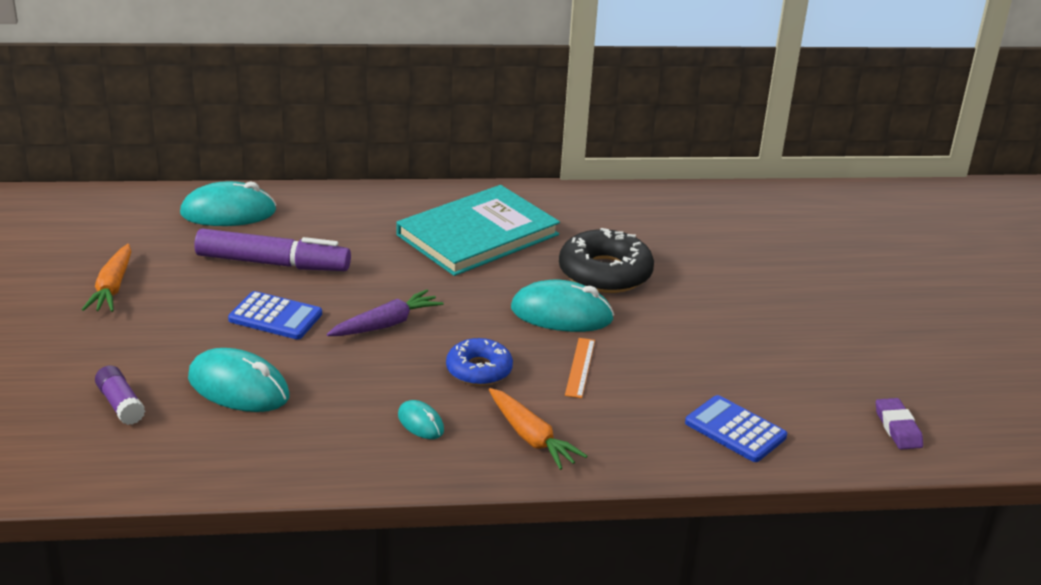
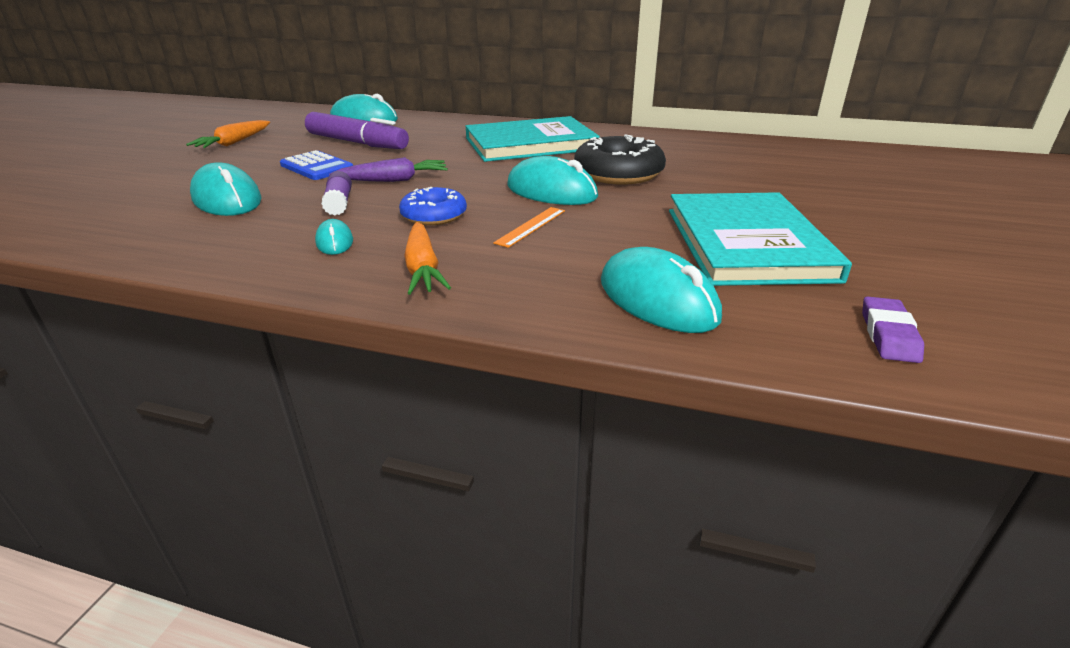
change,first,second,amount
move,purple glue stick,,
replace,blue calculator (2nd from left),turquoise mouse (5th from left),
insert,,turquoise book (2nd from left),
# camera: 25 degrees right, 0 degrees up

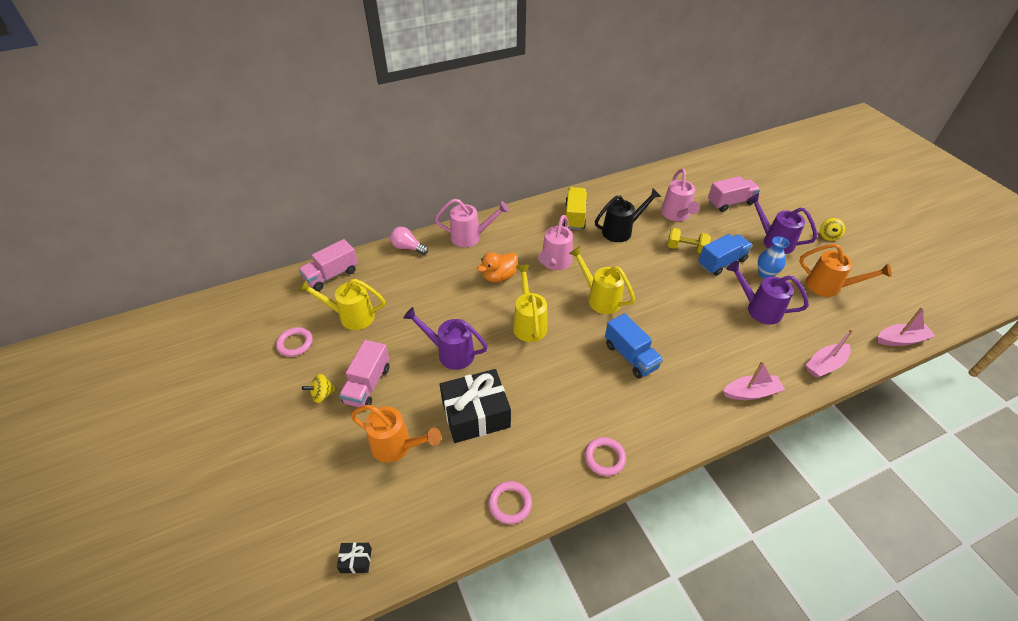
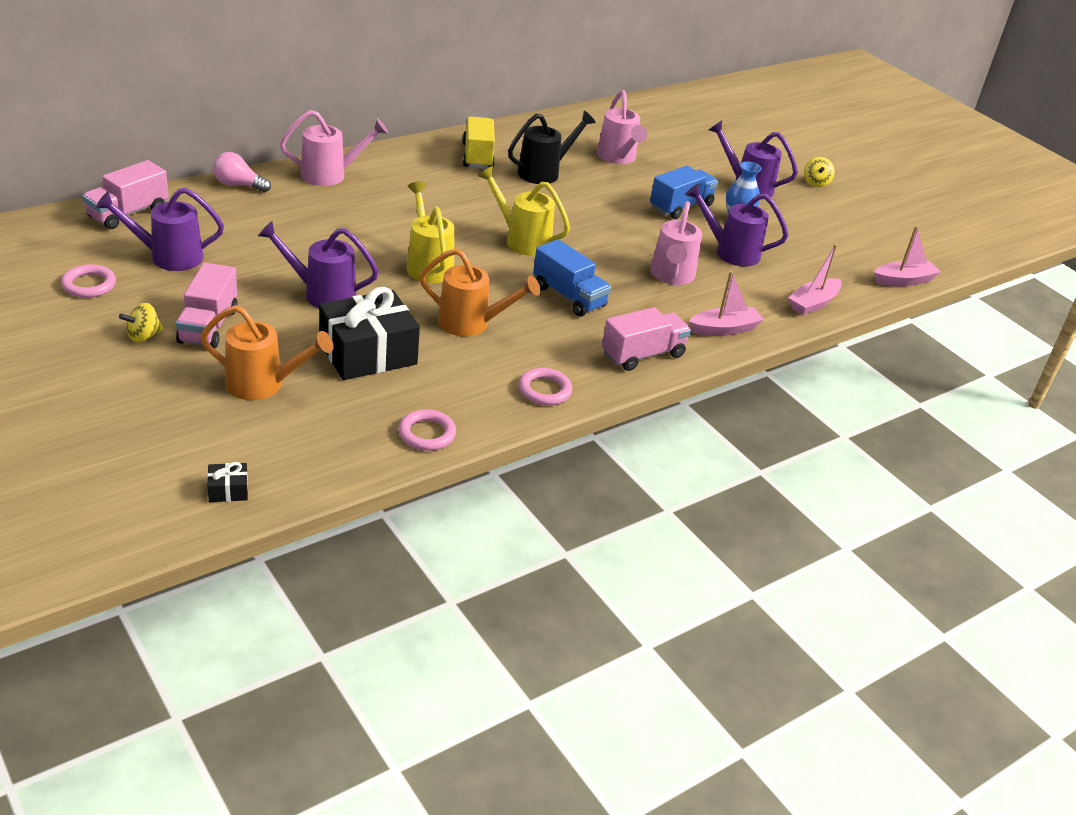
change,first,second,amount
recolor,yellow watering can (1st from left),purple watering can (1st from left),
move,orange watering can (2nd from left),,
move,pink truck (3rd from left),,
move,pink watering can (2nd from left in the first image),pink watering can (3rd from left),
delete,orange duck,,
delete,yellow dumbbell,,
# camera: 15 degrees left, 10 degrees down

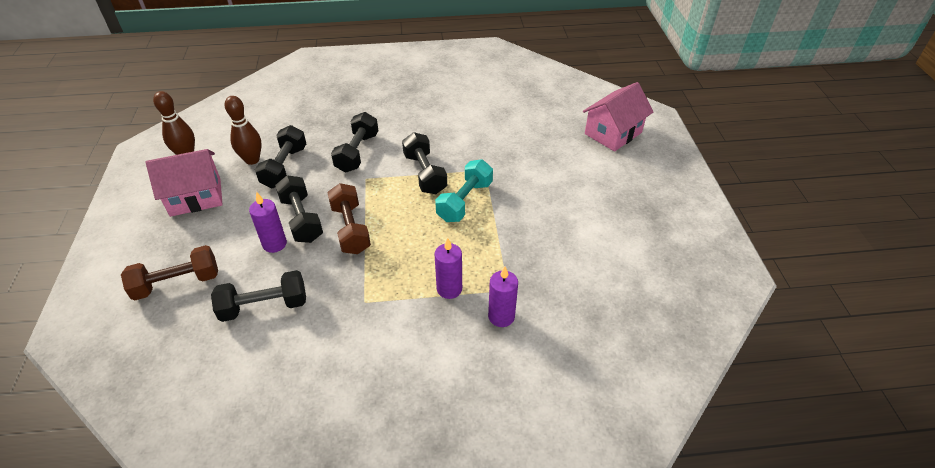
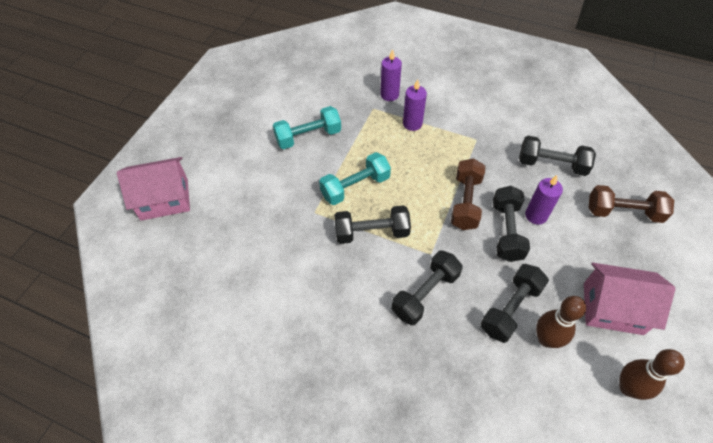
change,first,second,amount
insert,,turquoise dumbbell (1st from left),
rotate,black dumbbell (5th from left in the first image),black dumbbell (1st from left),75 degrees clockwise
# camera: 150 degrees left, 10 degrees up

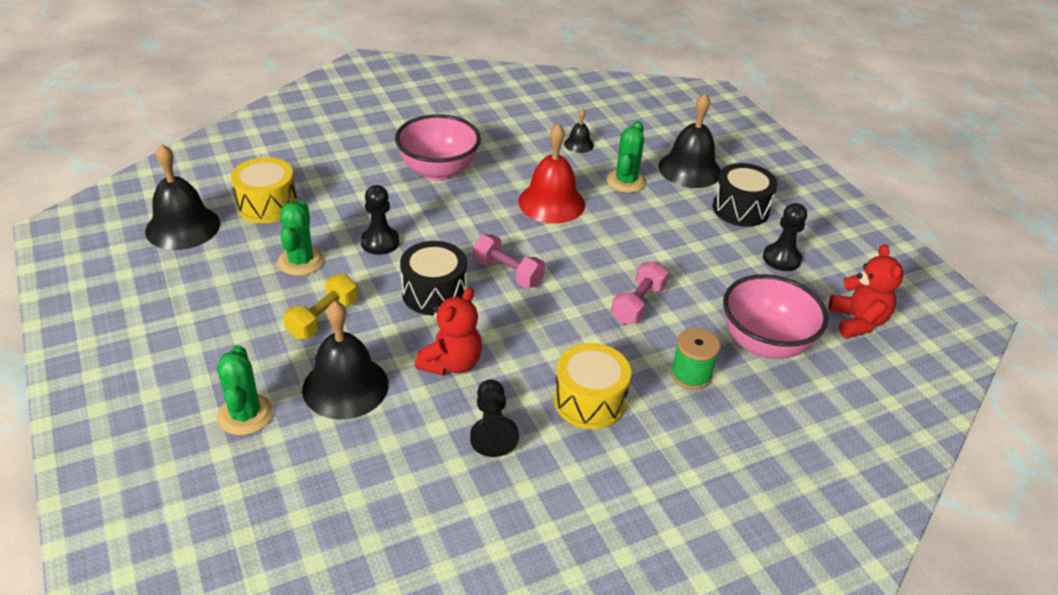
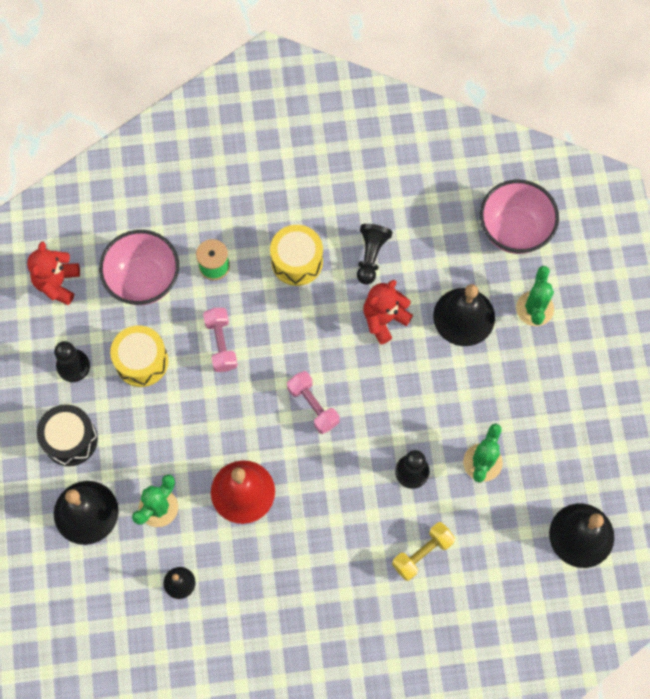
change,first,second,amount
move,yellow drum (1st from left),,
rotate,pink dumbbell (2nd from left in the first image),pink dumbbell (1st from left),60 degrees counterclockwise
move,yellow dumbbell,,
move,pink bowl (1st from left in the first image),pink bowl (2nd from left),
delete,black drum (1st from left),,
# camera: 160 degrees left, 30 degrees up

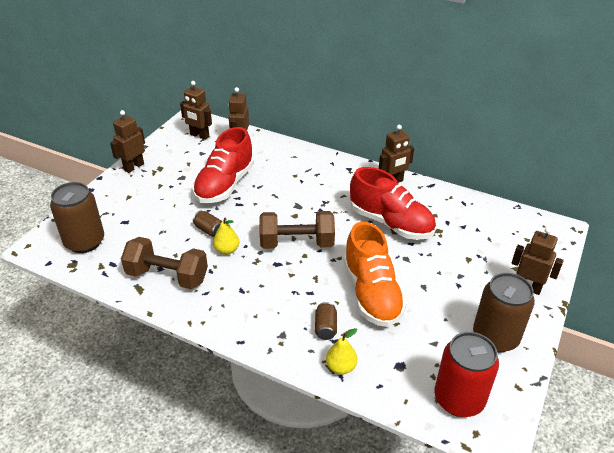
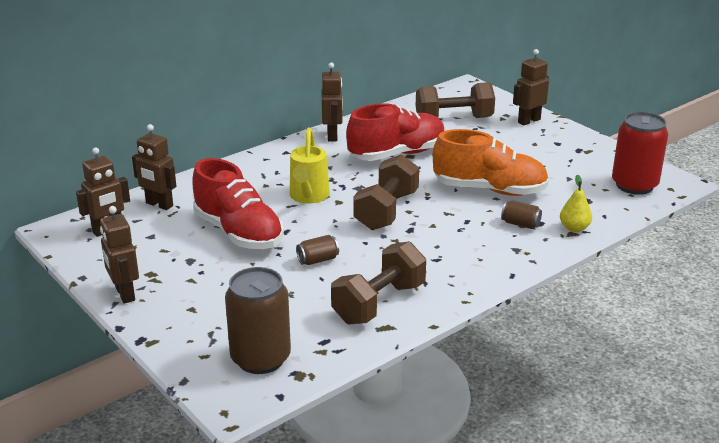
change,first,second,amount
insert,,yellow watering can,
insert,,brown dumbbell (3rd from left),
delete,yellow pear (1st from left),,
delete,brown can (4th from left),,
# camera: 65 degrees left, 10 degrees down

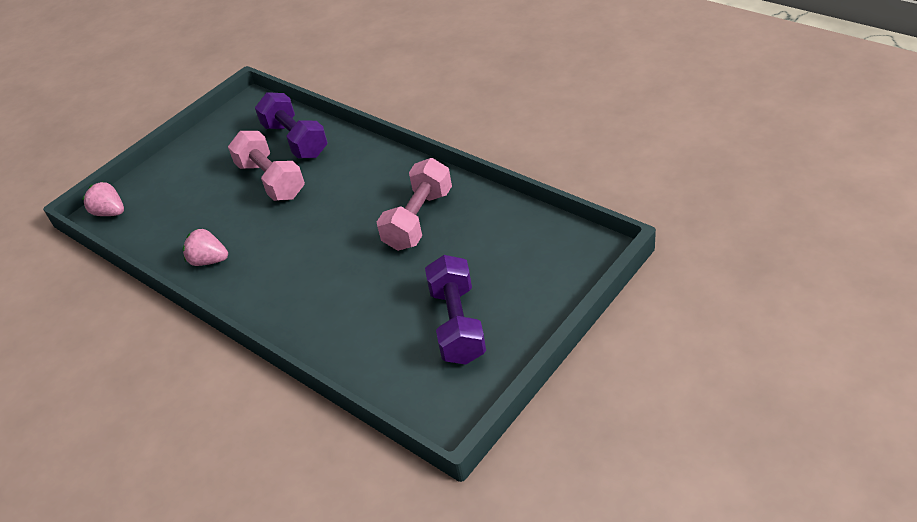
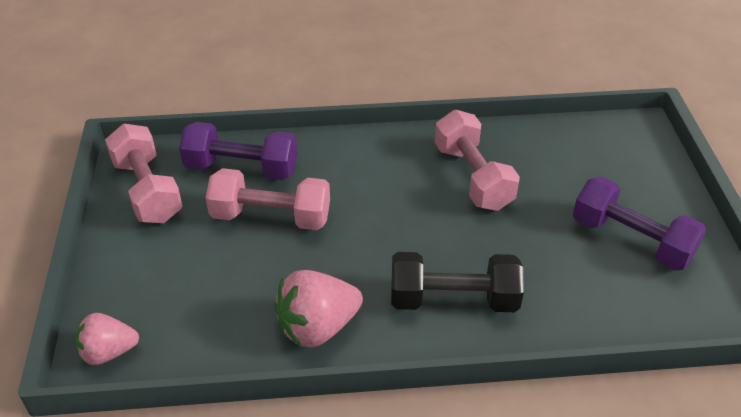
change,first,second,amount
insert,,pink dumbbell (1st from left),
resize,pink strawberry (2nd from left),,x1.52
insert,,black dumbbell,
# camera: 50 degrees left, 0 degrees up

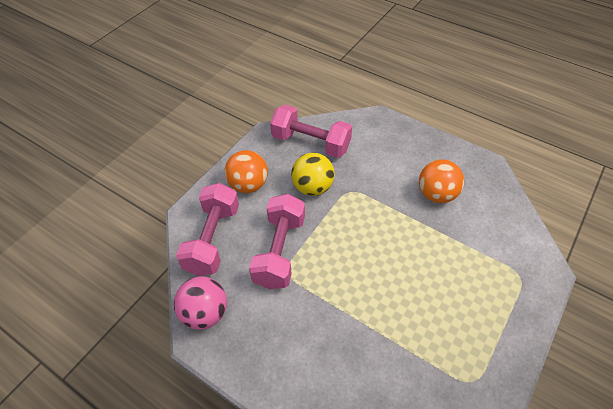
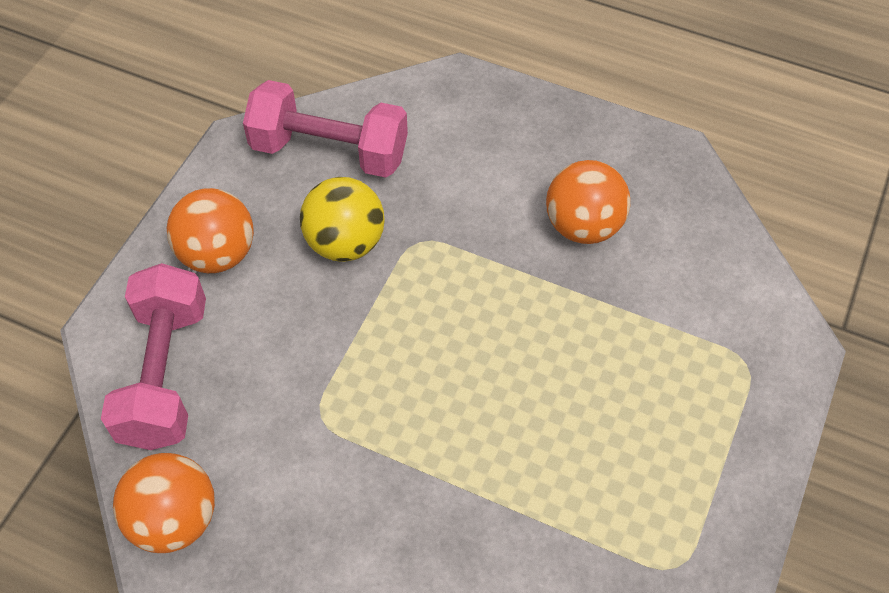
change,first,second,amount
recolor,pink ball,orange ball (1st from left),
delete,pink dumbbell (2nd from left),,
# camera: 10 degrees left, 5 degrees up

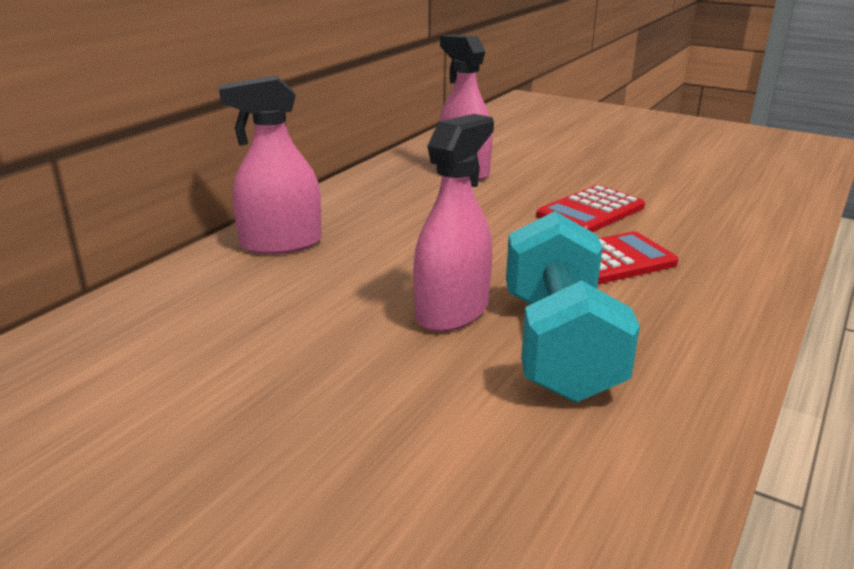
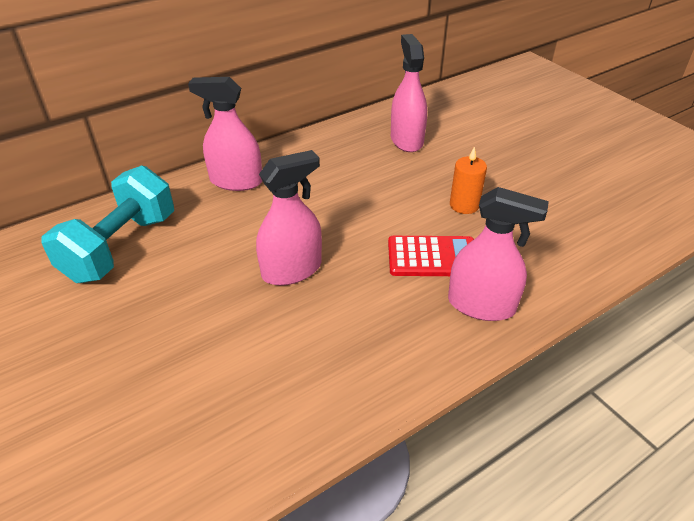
change,first,second,amount
move,turquoise dumbbell,,
insert,,pink spray bottle (4th from left),
replace,red calculator (1st from left),orange candle,
# camera: 25 degrees right, 15 degrees up

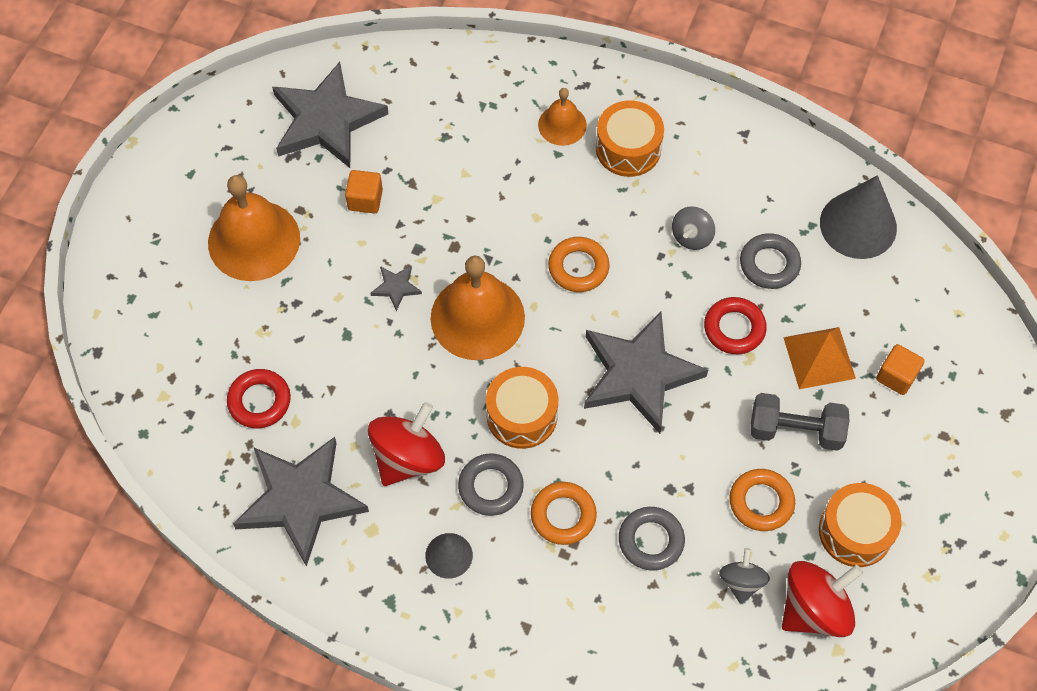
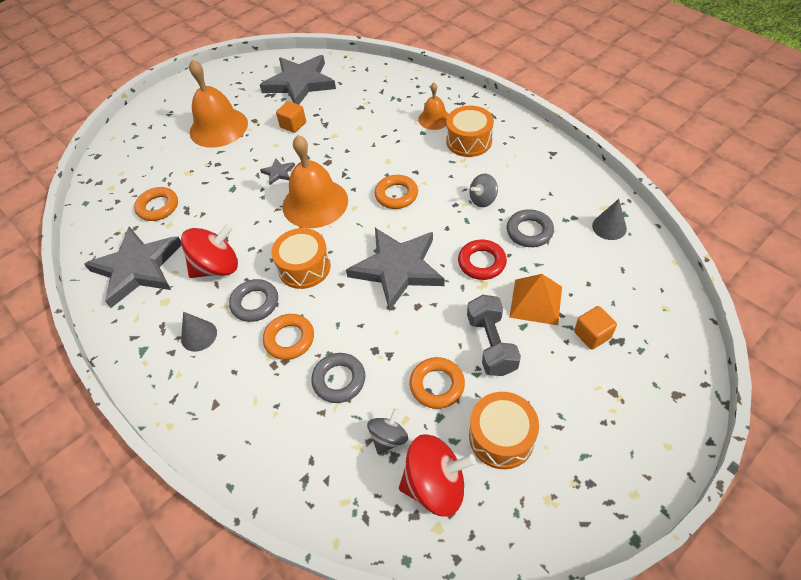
change,first,second,amount
recolor,red ring (1st from left),orange ring (1st from left),
rotate,grey dumbbell,,45 degrees clockwise
resize,grey cone (2nd from left),,x0.56
# camera: 30 degrees right, 10 degrees down

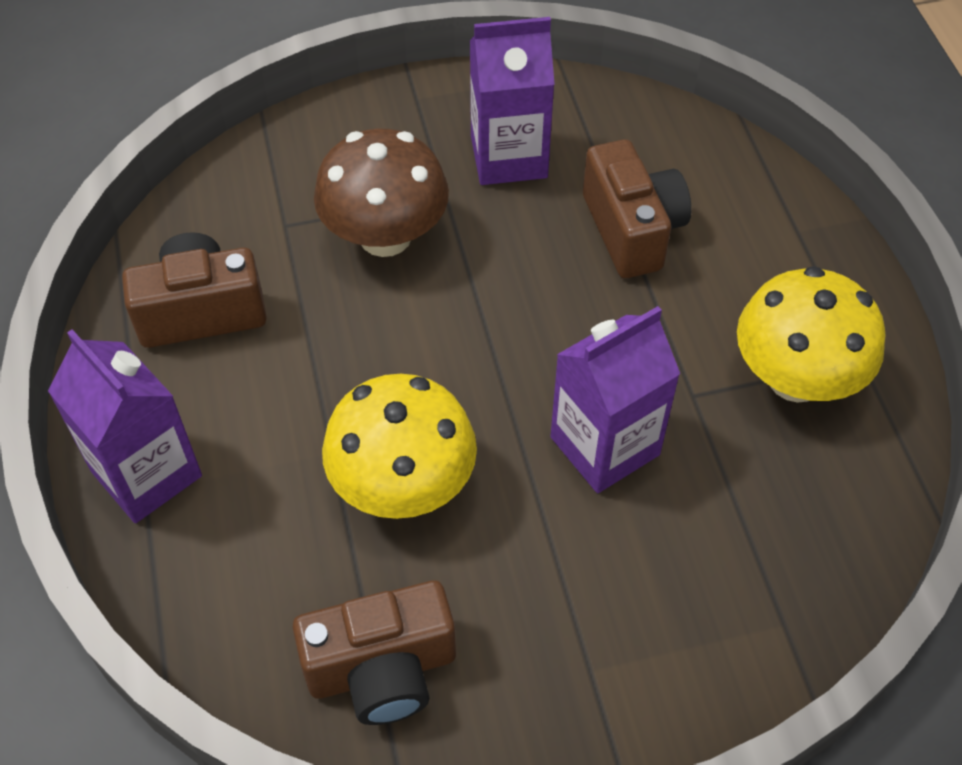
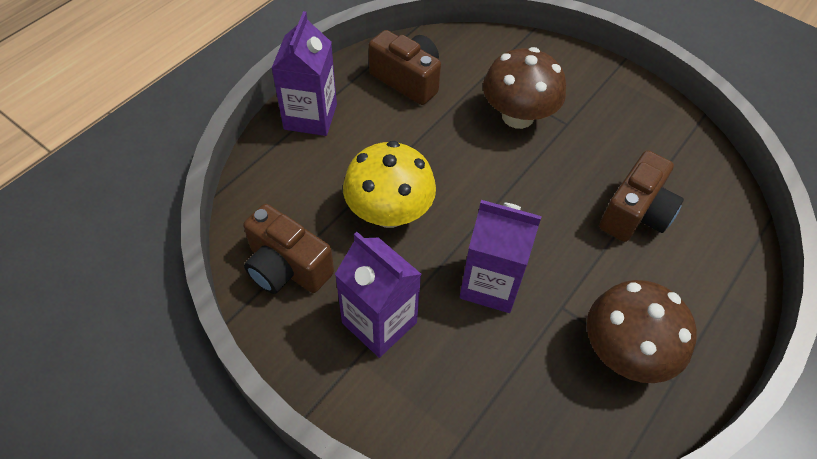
change,first,second,amount
move,purple carton (2nd from left),,
recolor,yellow mushroom (2nd from left),brown mushroom (2nd from left),
# camera: 50 degrees right, 0 degrees up

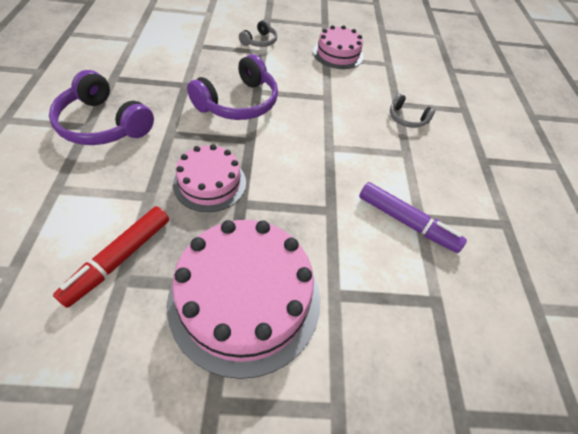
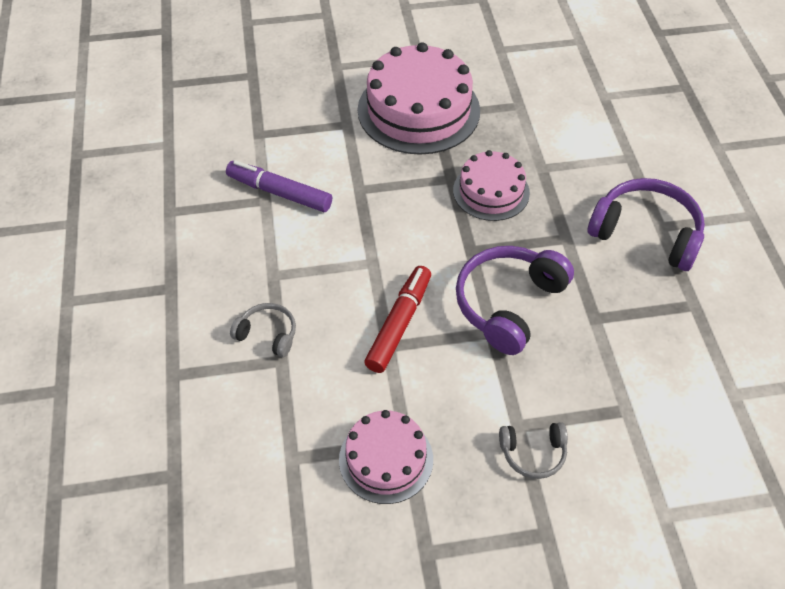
change,first,second,amount
move,red marker,,
rotate,grey headphones (1st from left in the first image),grey headphones (2nd from left),120 degrees counterclockwise
# camera: 175 degrees right, 0 degrees up

